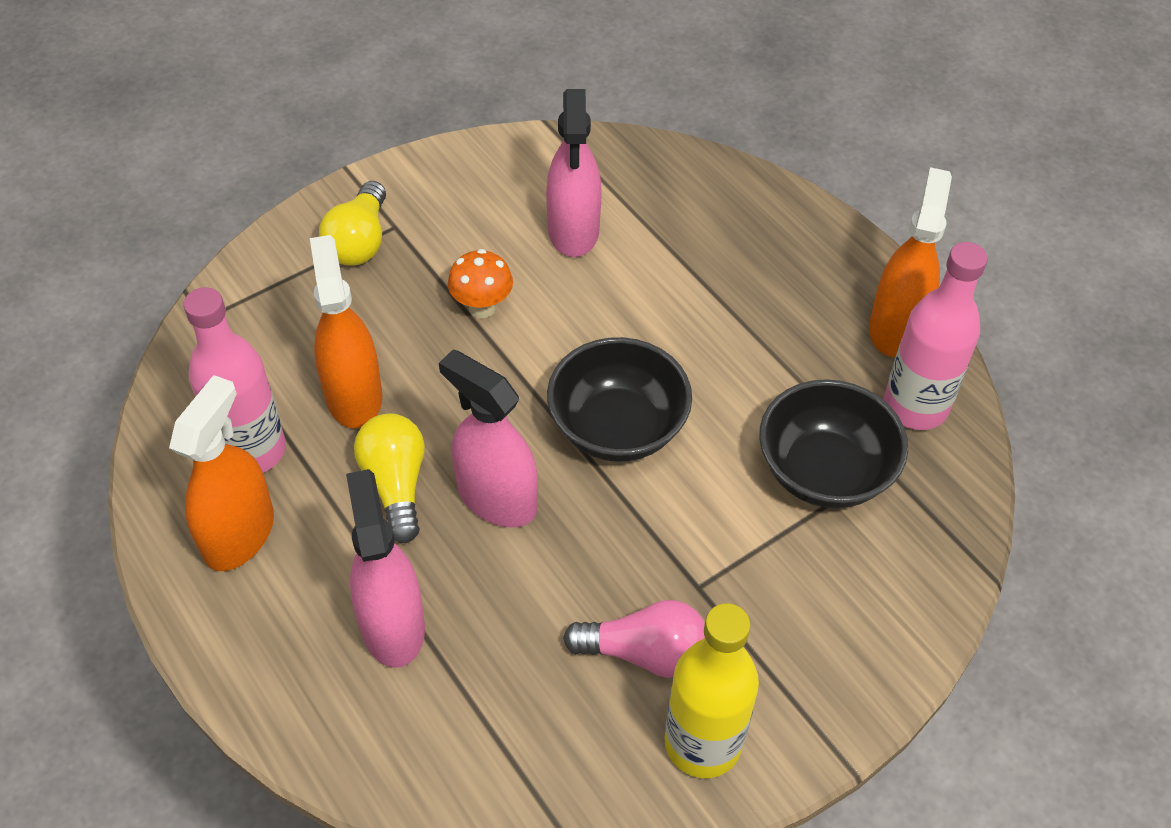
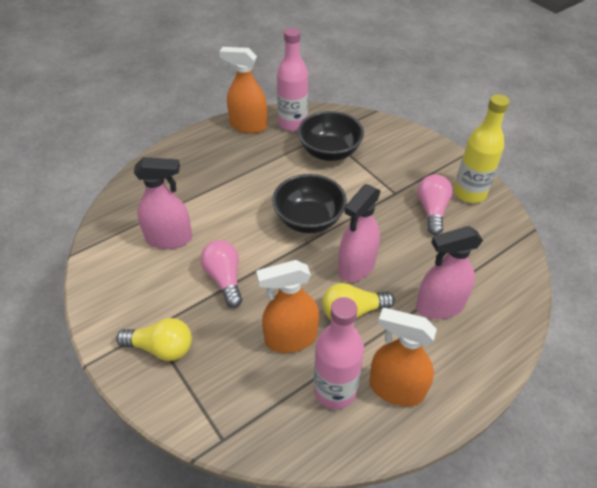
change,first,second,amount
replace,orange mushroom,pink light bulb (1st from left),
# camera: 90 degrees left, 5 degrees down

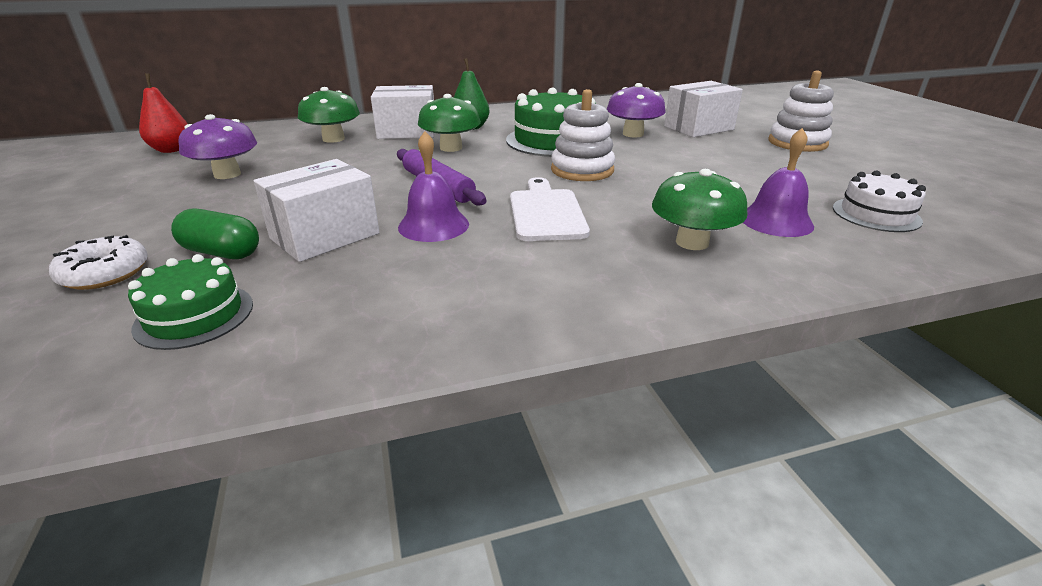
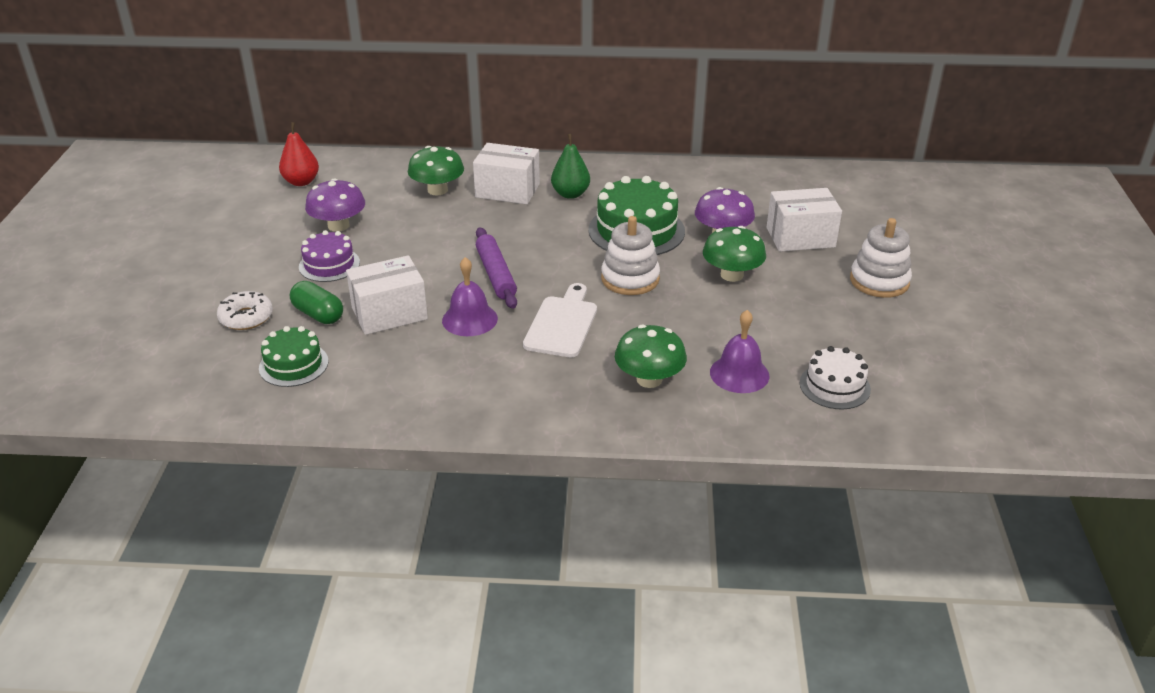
change,first,second,amount
insert,,purple cake,
move,green mushroom (2nd from left in the first image),green mushroom (3rd from left),
# camera: 20 degrees right, 5 degrees up

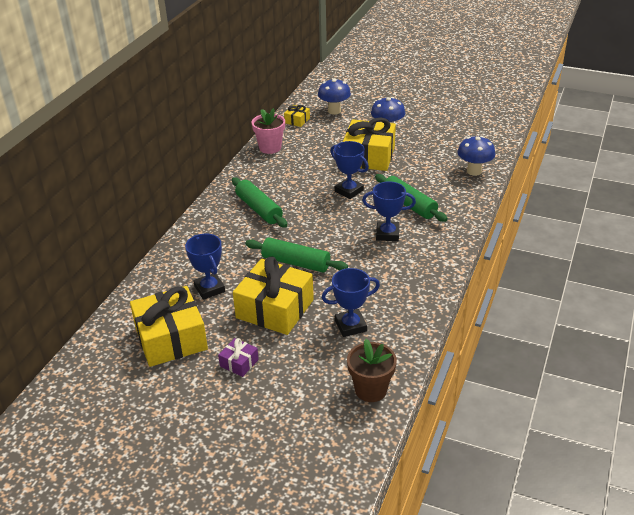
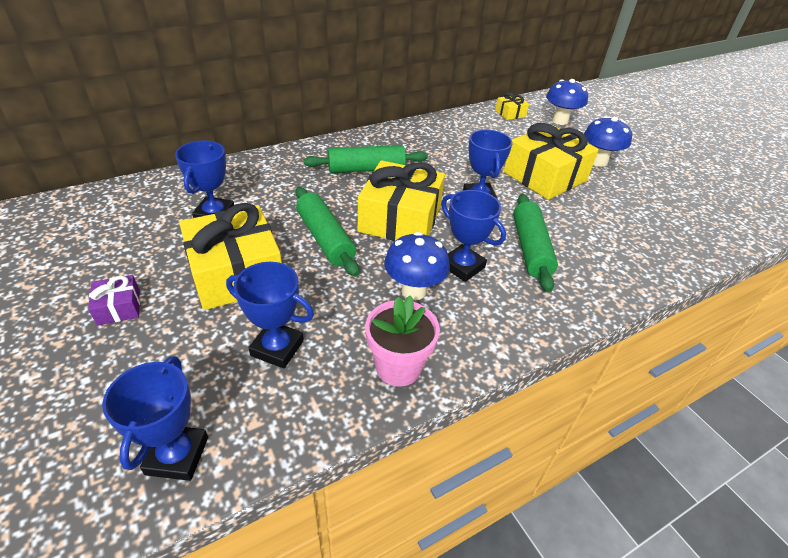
change,first,second,amount
replace,brown flower pot,blue trophy (1st from left),
rotate,green rolling pin (1st from left in the first image),green rolling pin (2nd from left),75 degrees clockwise
move,yellow gift (1st from left in the first image),yellow gift (2nd from left),
move,pink flower pot,,
move,blue mushroom (3rd from left in the first image),blue mushroom (1st from left),
# camera: 35 degrees right, 5 degrees up

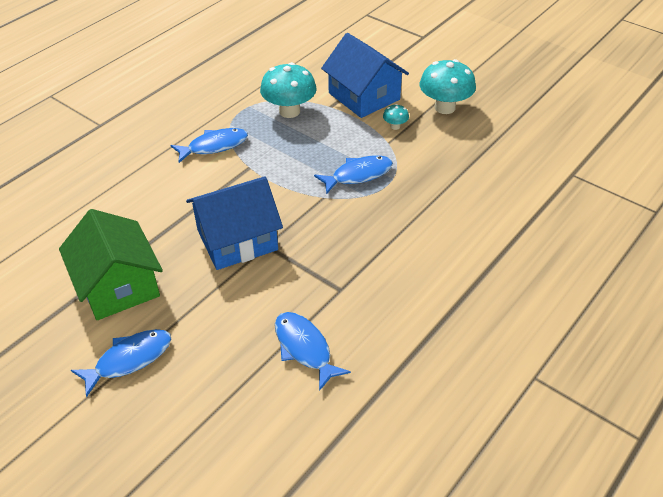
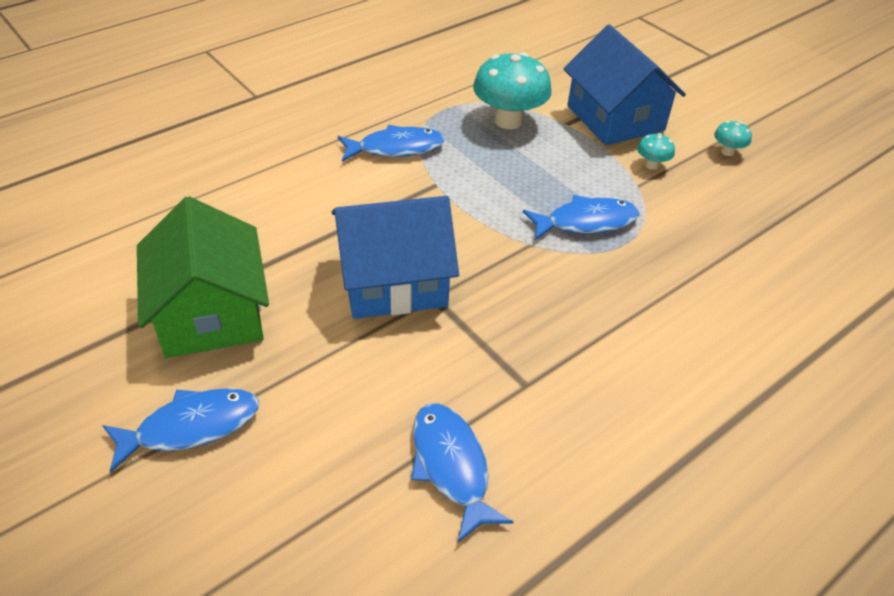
change,first,second,amount
resize,turquoise mushroom (3rd from left),,x0.46
# camera: 10 degrees right, 0 degrees up

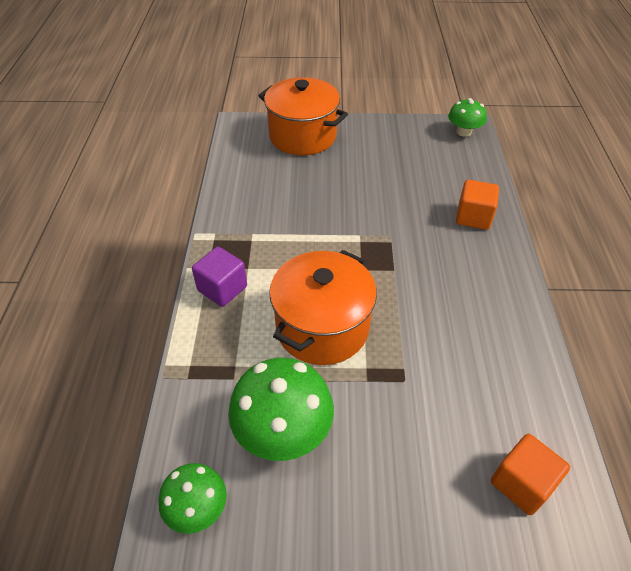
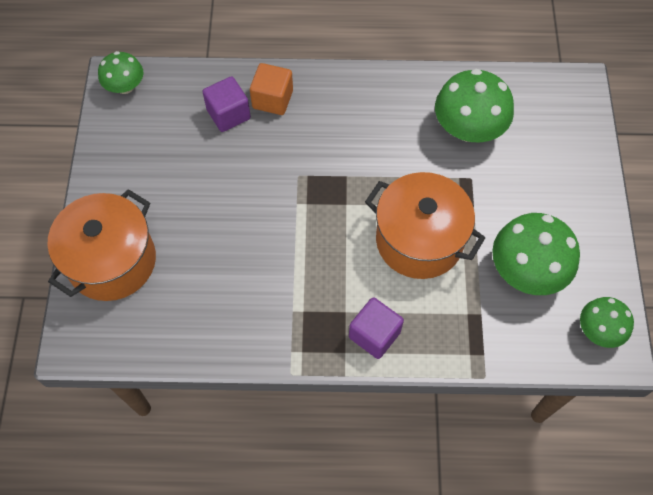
change,first,second,amount
insert,,purple cube (1st from left),
insert,,green mushroom (2nd from left),
delete,orange cube (2nd from left),,
# camera: 90 degrees left, 15 degrees up

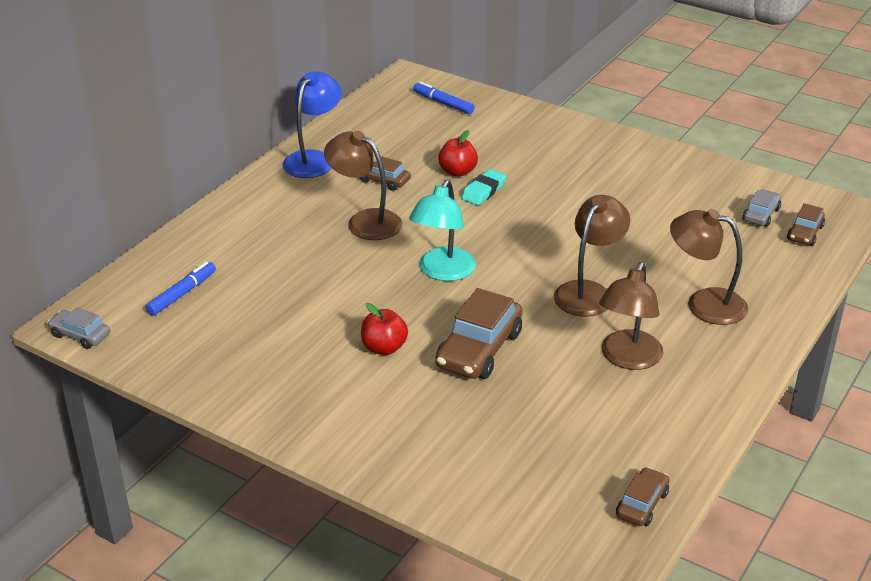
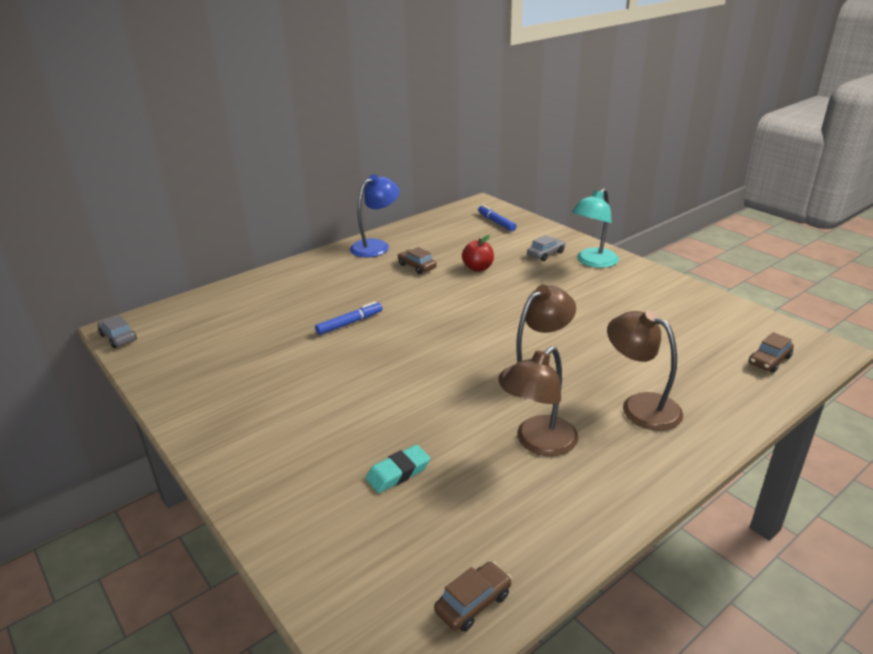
change,first,second,amount
move,blue marker (1st from left),,
move,turquoise eraser,,
move,grey car (2nd from left),,
move,turquoise lamp,,
delete,brown lamp (1st from left),,
delete,red apple (1st from left),,
delete,brown car (2nd from left),,
# camera: 20 degrees right, 5 degrees down

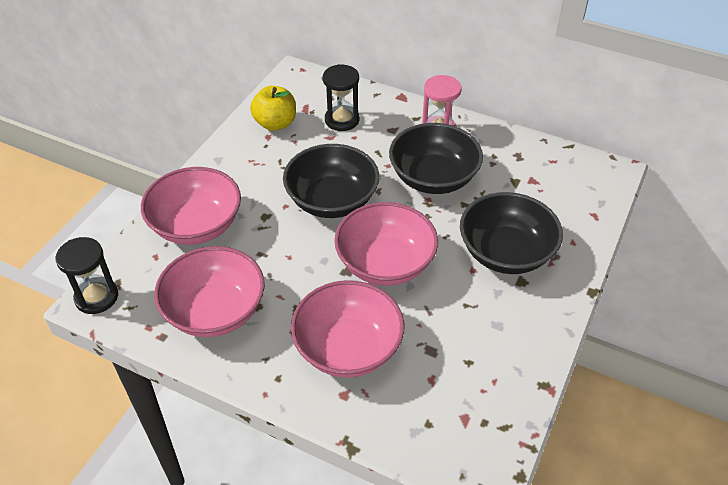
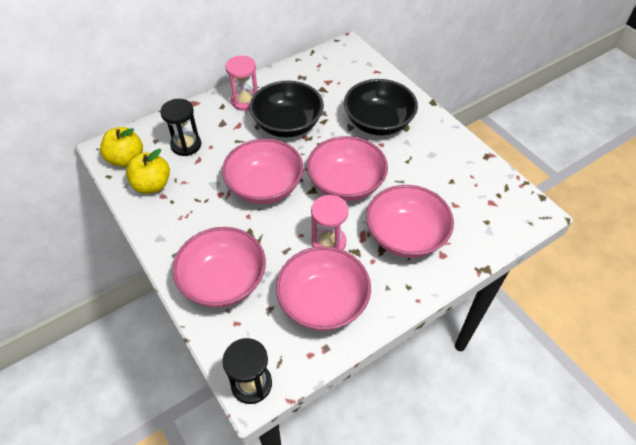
change,first,second,amount
insert,,yellow apple (1st from left),
recolor,black bowl (1st from left),pink bowl (2nd from left),
insert,,pink hourglass (2nd from left),
# camera: 60 degrees left, 5 degrees up

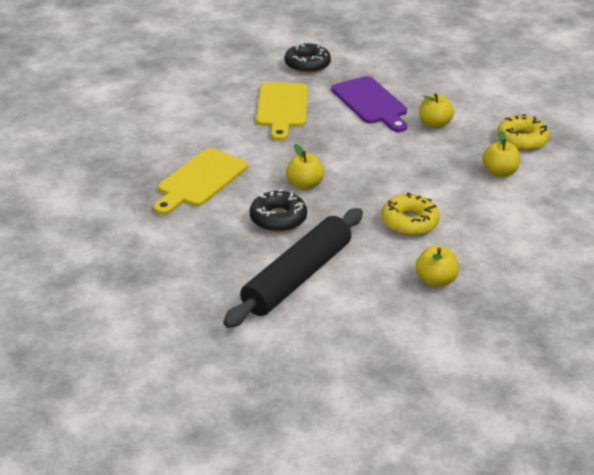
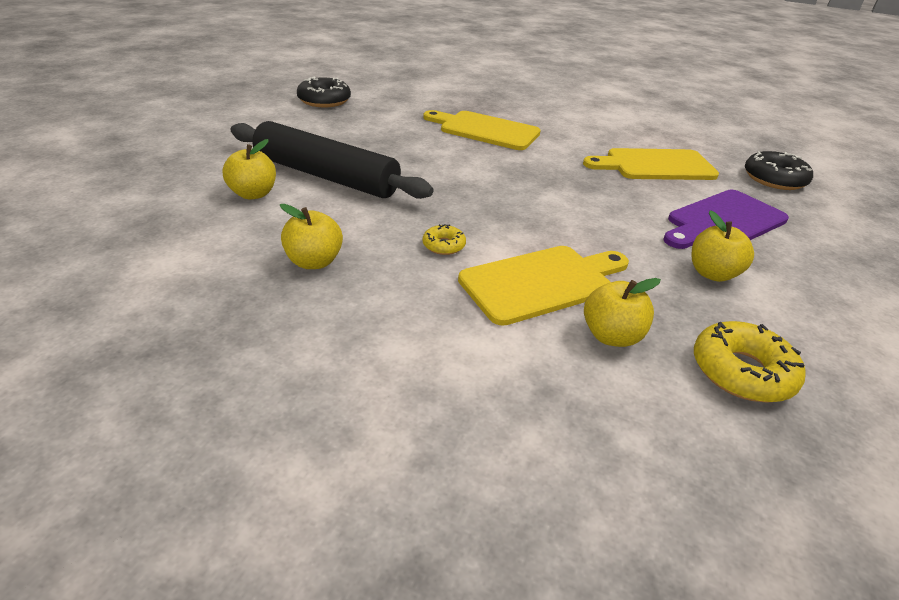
change,first,second,amount
move,yellow apple (1st from left),,
move,black donut (1st from left),,
resize,yellow donut (1st from left),,x0.54
insert,,yellow cutting board (2nd from left),
# camera: 80 degrees right, 0 degrees up

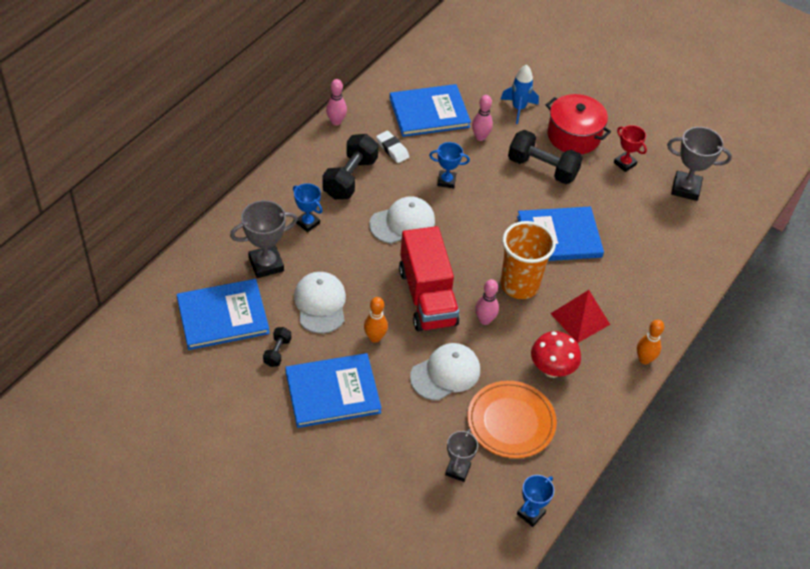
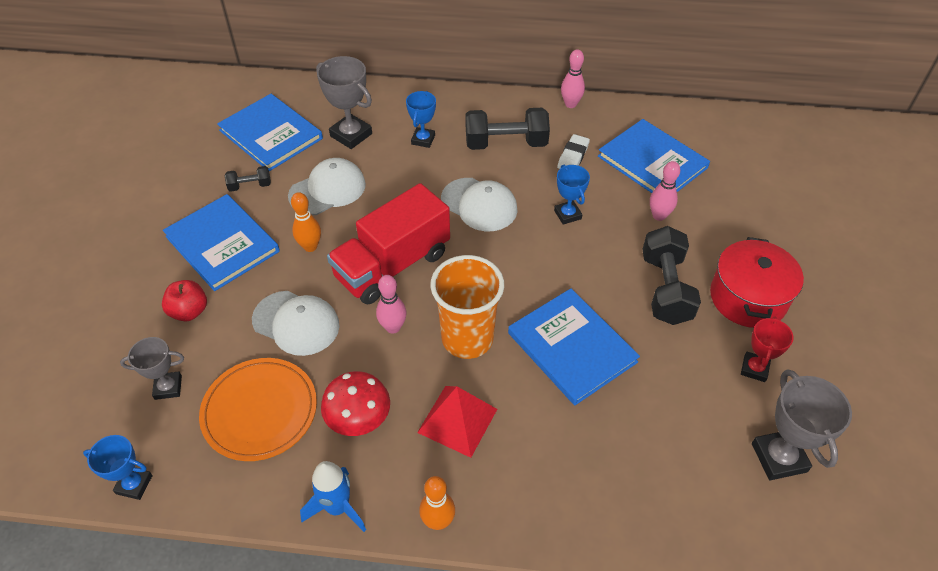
change,first,second,amount
insert,,red apple,
move,blue rocket,,
# camera: 65 degrees right, 0 degrees up

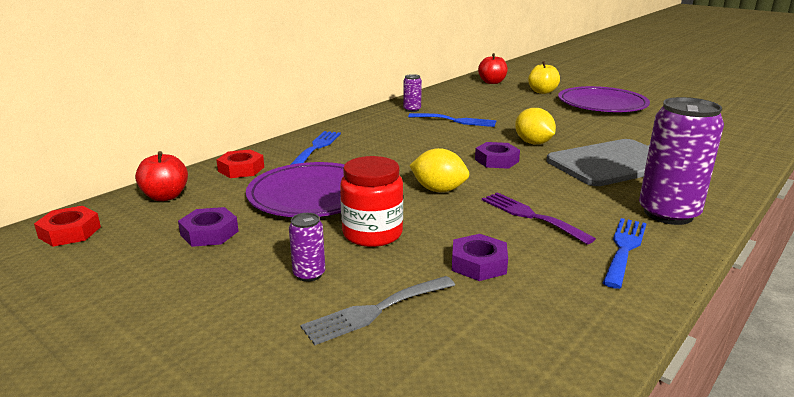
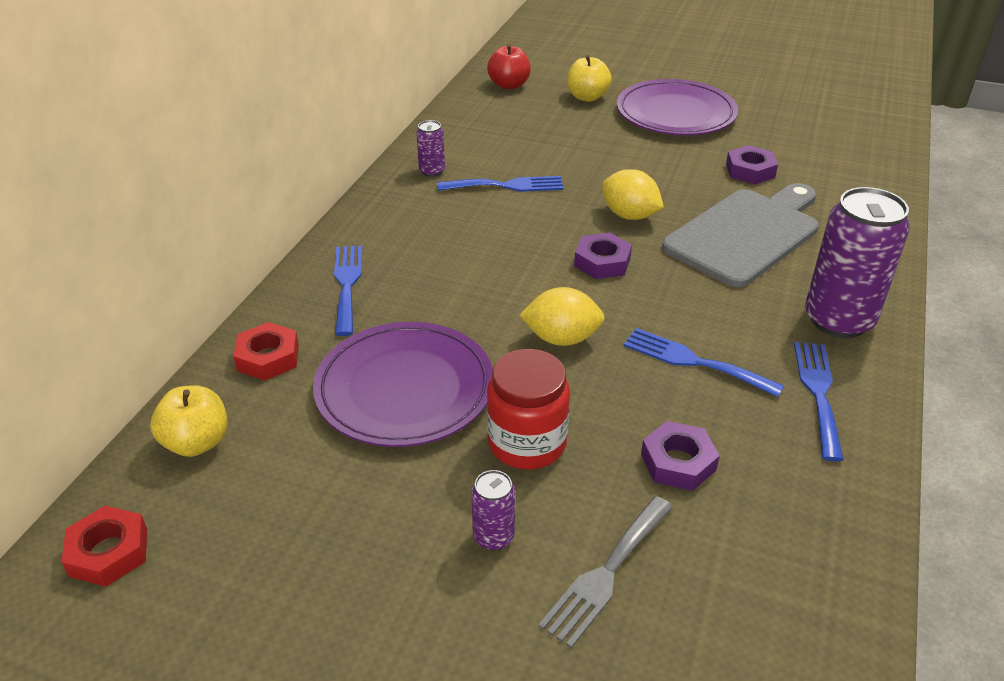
change,first,second,amount
recolor,red apple (1st from left),yellow apple (1st from left),
recolor,purple fork,blue fork (3rd from left),
move,purple nut (1st from left in the first image),purple nut (3rd from left),
# camera: 20 degrees left, 15 degrees up

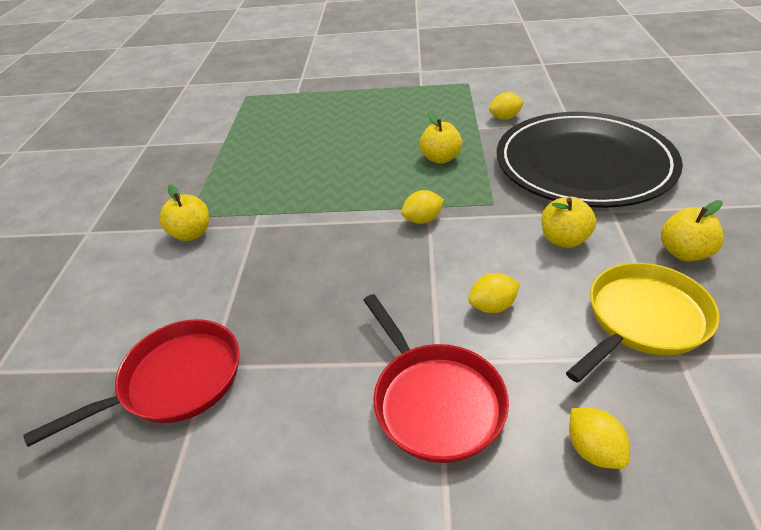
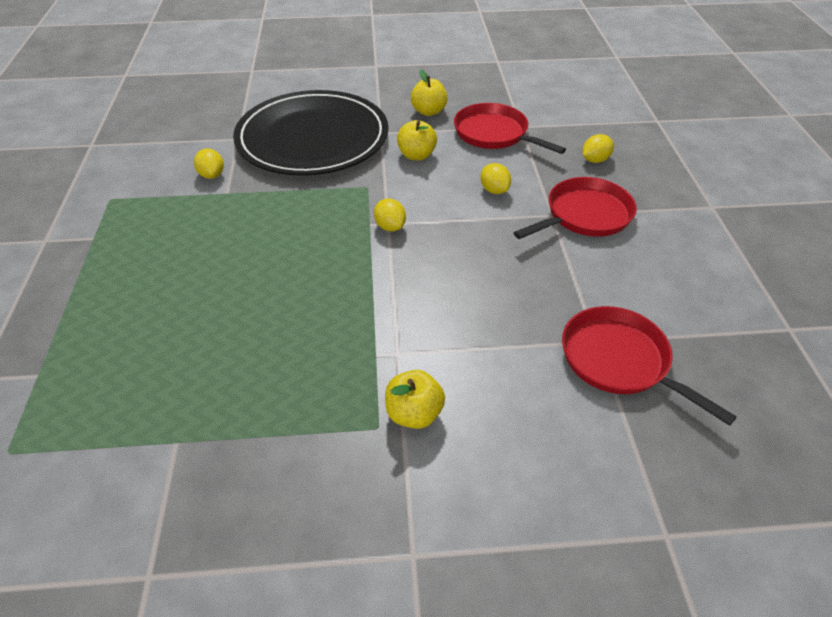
change,first,second,amount
recolor,yellow pan,red pan (1st from left),
delete,yellow apple (2nd from left),,
# camera: 100 degrees left, 5 degrees up

